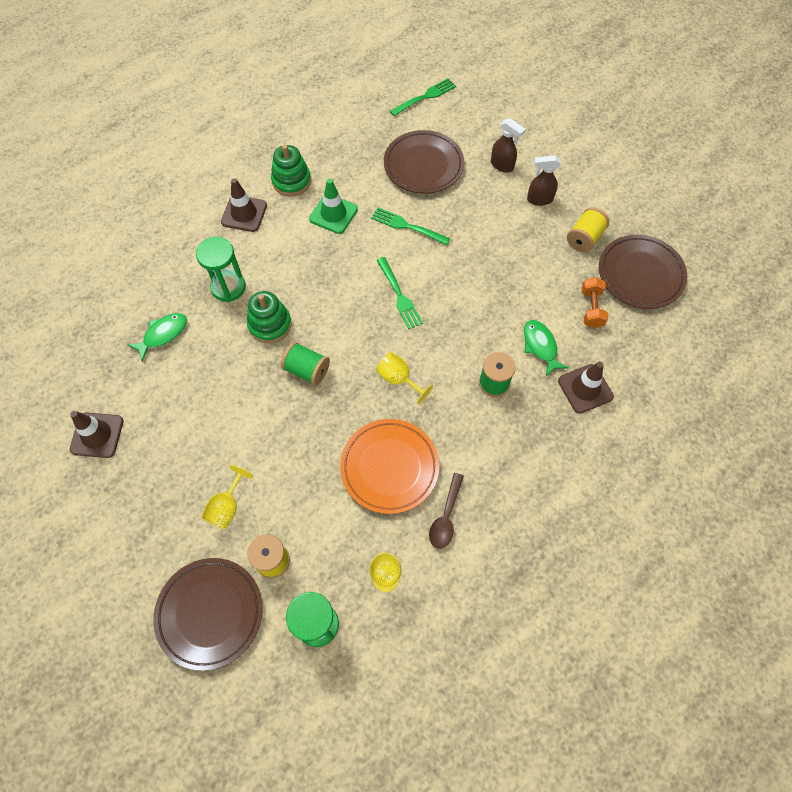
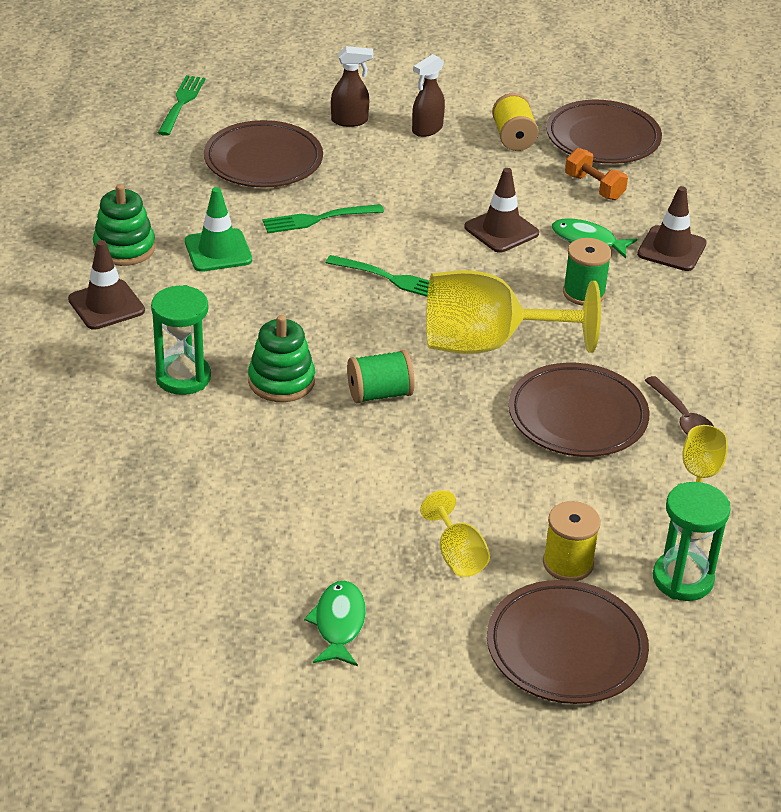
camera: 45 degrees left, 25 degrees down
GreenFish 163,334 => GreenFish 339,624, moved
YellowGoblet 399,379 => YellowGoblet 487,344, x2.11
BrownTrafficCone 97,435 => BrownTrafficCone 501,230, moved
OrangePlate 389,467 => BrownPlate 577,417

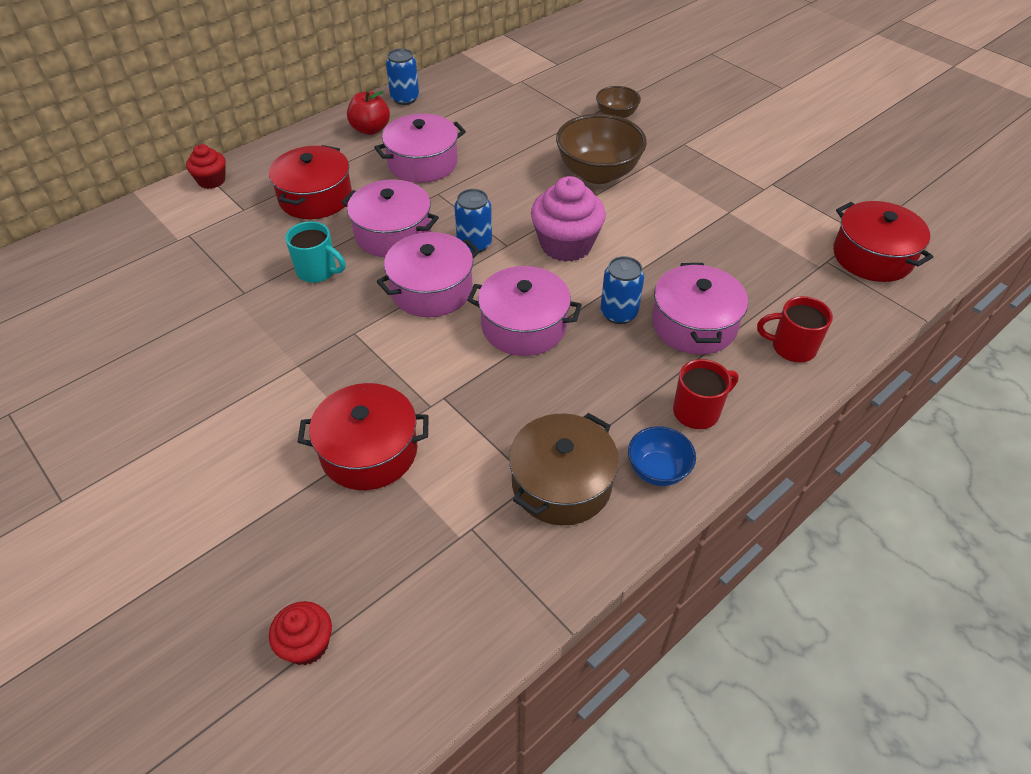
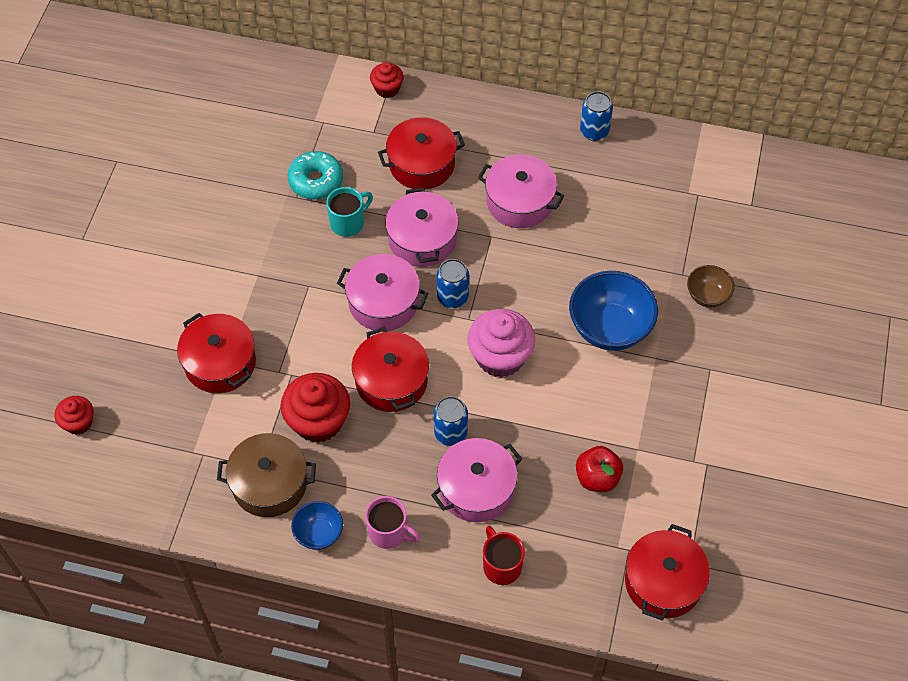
camera: 55 degrees right, 10 degrees up
nothing => RedCupcake 318,421
nothing => TurquoiseDonut 316,181
TurquoiseMug 318,271 => TurquoiseMug 348,223, 120 degrees counterclockwise
PinkPot 524,326 => RedPot 391,381
RedMug 697,411 => PinkMug 389,532
BrownBowl 598,173 => BlueBowl 610,328
RedApple 370,129 => RedApple 597,478, moved

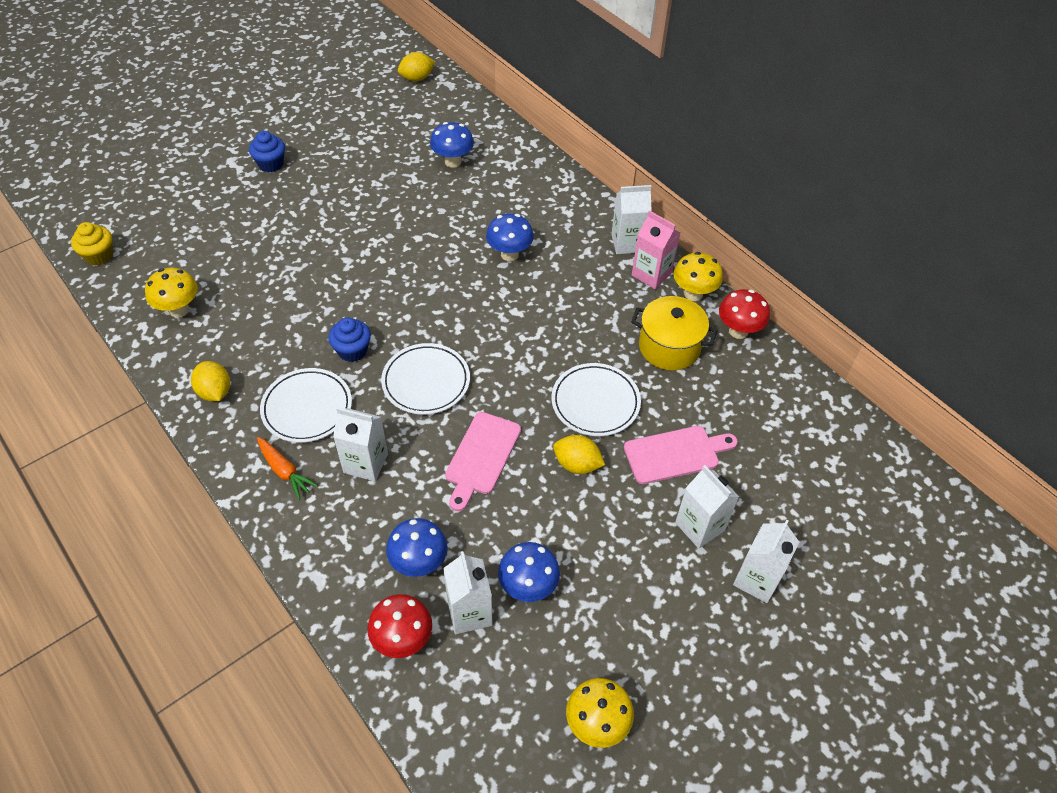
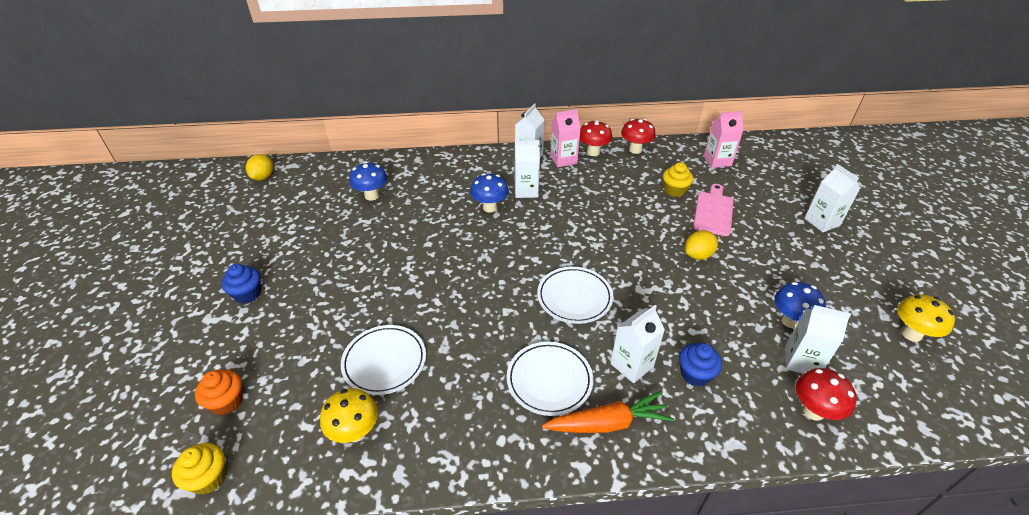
camera: 55 degrees left, 10 degrees down
nothing => OrangeCupcake 227,402
WhitePlate 595,402 => WhitePlate 384,362, moved
WhiteCarton 700,526 => WhiteCarton 526,191, moved
OrangeCarrot 285,471 => OrangeCarrot 608,423, x1.51
YellowMushroom 693,294 => RedMushroom 593,152
nothing => YellowCupcake 674,190
BlueCupcake 352,350 => BlueCupcake 695,374, moved
nothing => PinkCarton 717,161
YellowLemon 215,392 => nothing
BlueMushroom 419,563 => nothing
PinkCuttingBoard 481,457 => nothing
YellowPot 669,347 => nothing

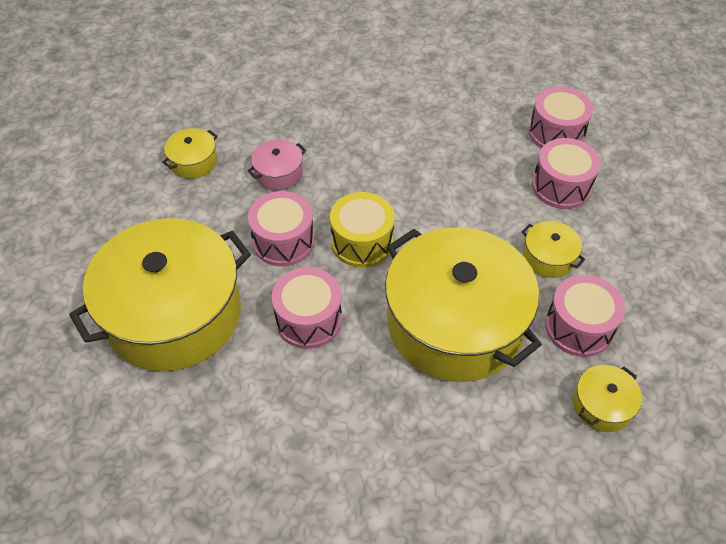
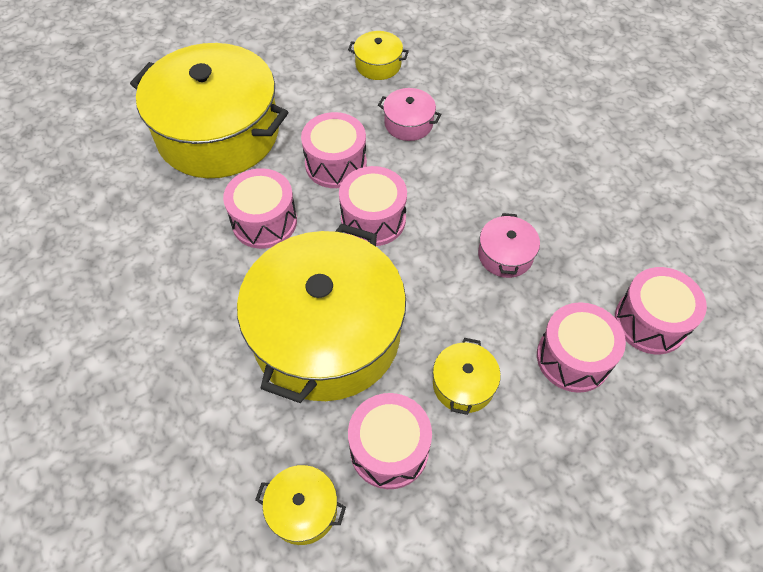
camera: 60 degrees right, 5 degrees up
YellowDrum 362,242 => PinkDrum 373,219
nothing => PinkPot 505,255

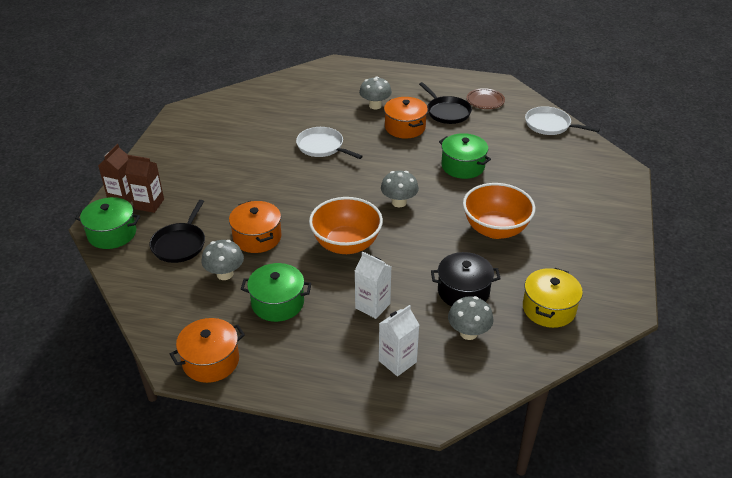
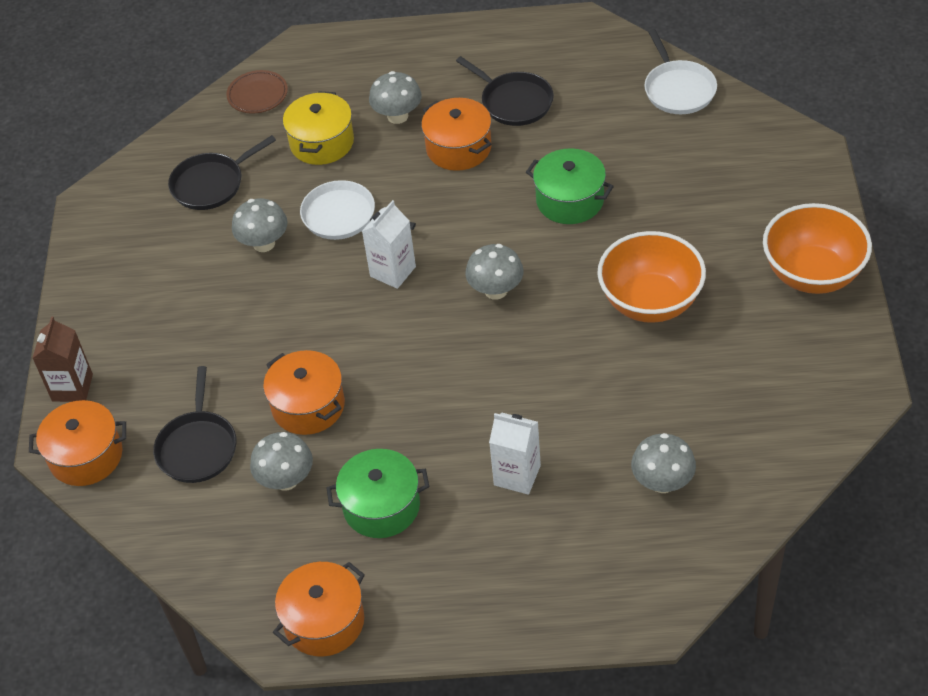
camera: 10 degrees left, 10 degrees up
GreenPot 112,233 => OrangePot 86,456
nothing => BlackPan 211,184
BrownPlate 485,101 => BrownPlate 257,95, moved
nothing => GreyMushroom 264,243
YellowPot 549,309 => YellowPot 322,142, moved
WhiteCarton 397,361 => WhiteCarton 393,271, moved
WhitePan 550,125 => WhitePan 678,89, 120 degrees counterclockwise
OrangeBowl 346,244 => OrangeBowl 812,274, moved
BrownCarton 149,204 => nothing
BlackPot 463,291 => nothing

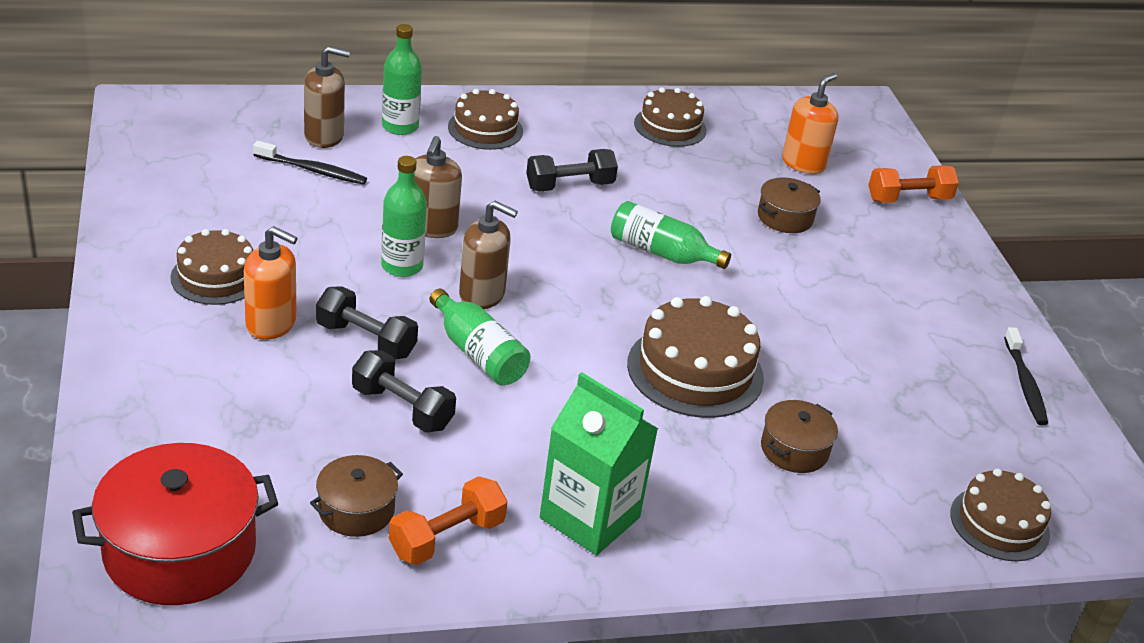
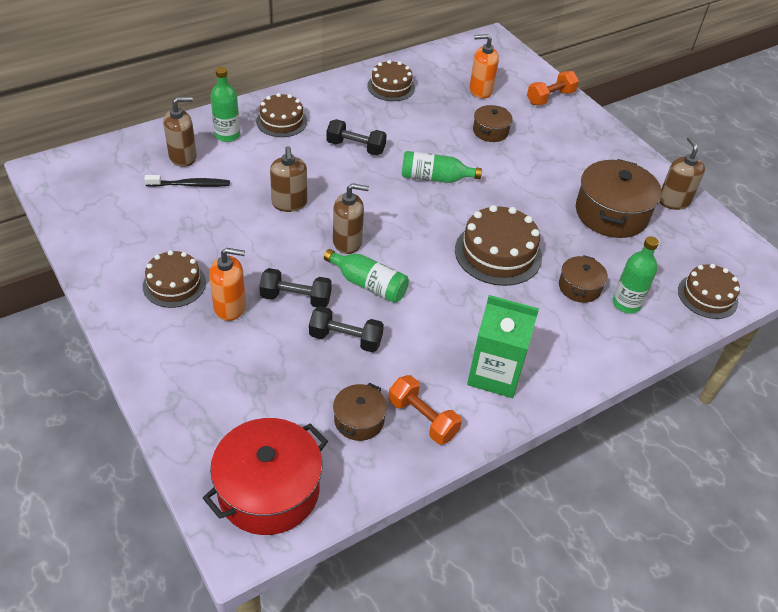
camera: 20 degrees left, 10 degrees up
BlackDumbbell 569,186 => BlackDumbbell 355,147, 60 degrees clockwise
OrangeDumbbell 447,537 => OrangeDumbbell 422,418, 75 degrees counterclockwise
OrangeSoapDispenser 803,163 => OrangeSoapDispenser 480,90, 105 degrees counterclockwise
nothing => BrownPot 611,213
GreenBottle 402,266 => GreenBottle 626,303, moved
BlackToothbrush 1025,383 => BrownSoapDispenser 673,201

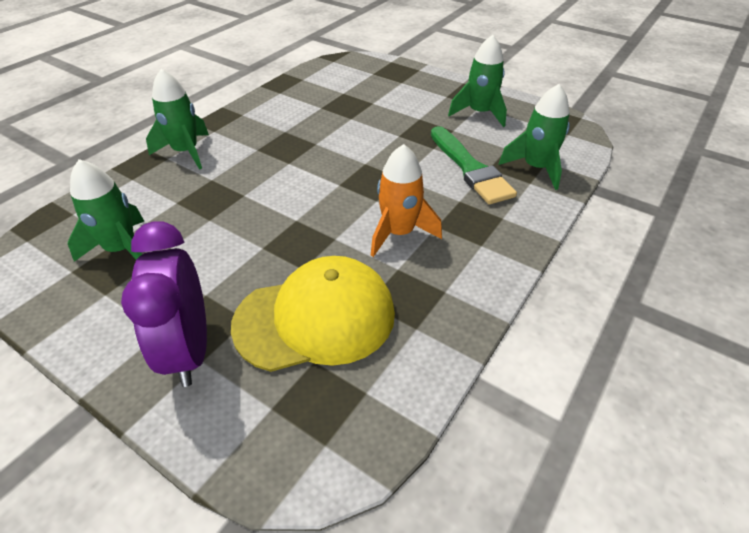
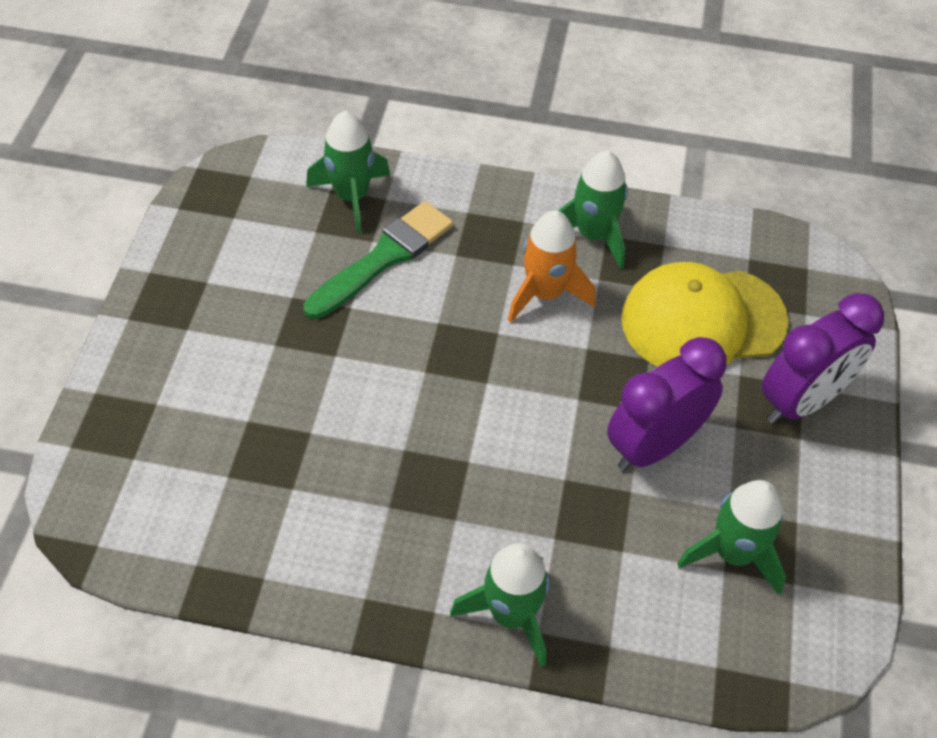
camera: 115 degrees left, 10 degrees up
GreenRocket 479,113 => GreenRocket 593,235, moved
nothing => PurpleClock 654,446
YellowCap 316,318 => YellowCap 702,320, 60 degrees counterclockwise

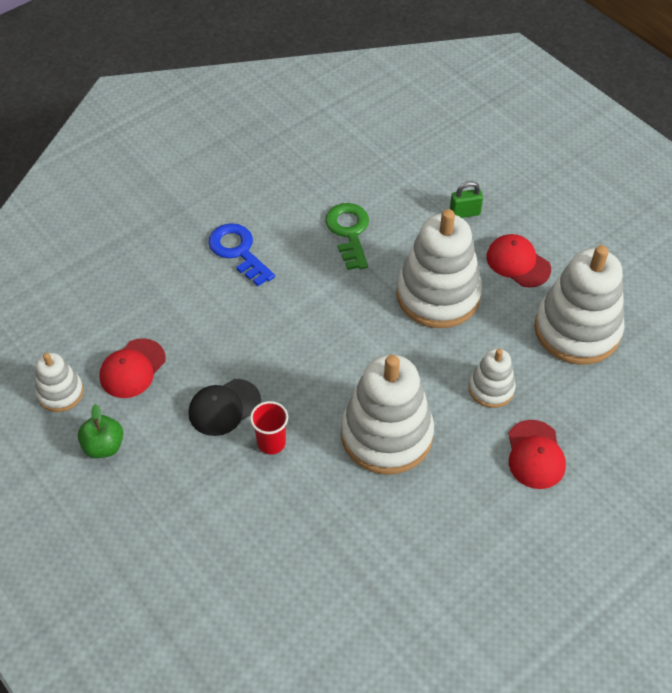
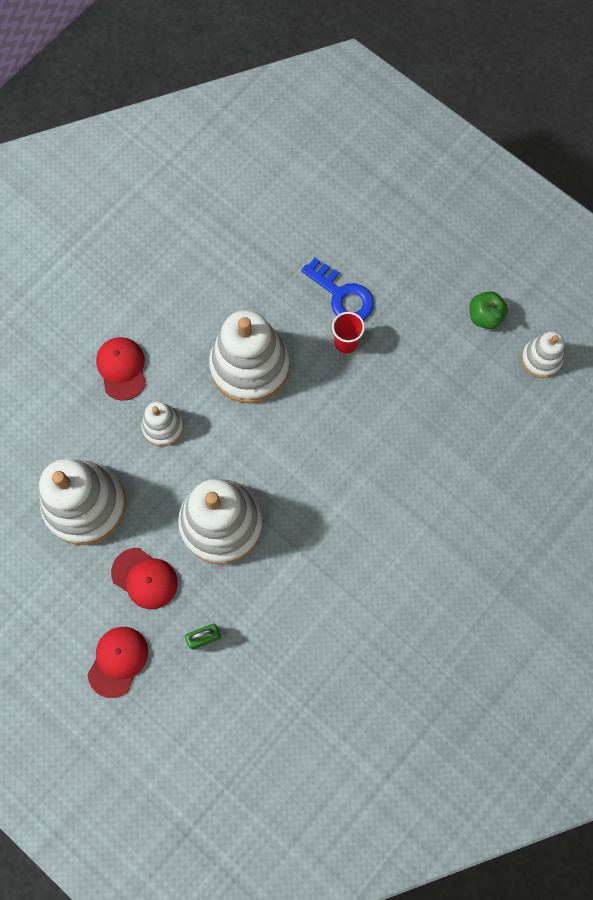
camera: 170 degrees right, 20 degrees up
RedCap 132,368 => RedCap 118,661, moved
BlueKey 238,251 => BlueKey 342,295, moved
BlackCap 224,407 => nothing
GreenKey 349,232 => nothing

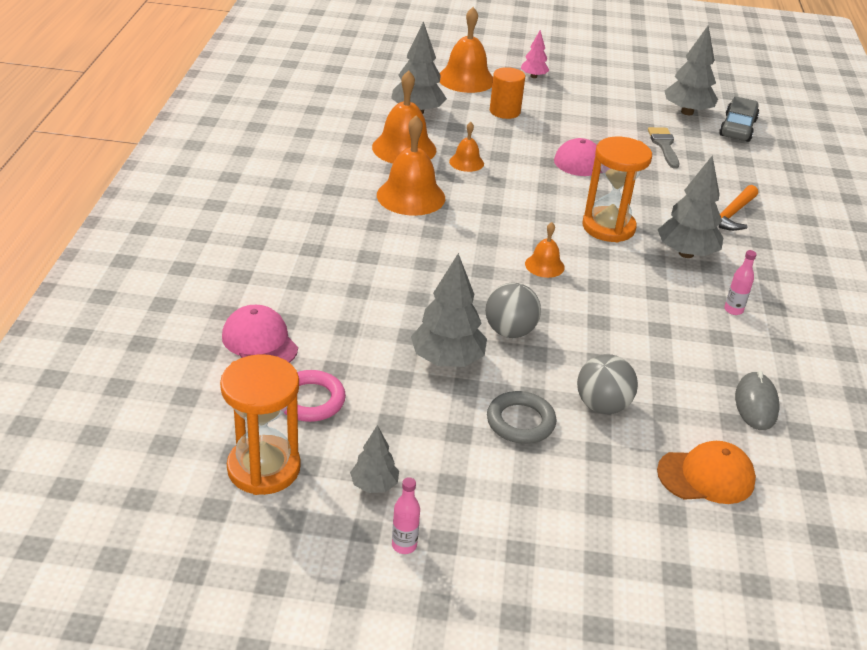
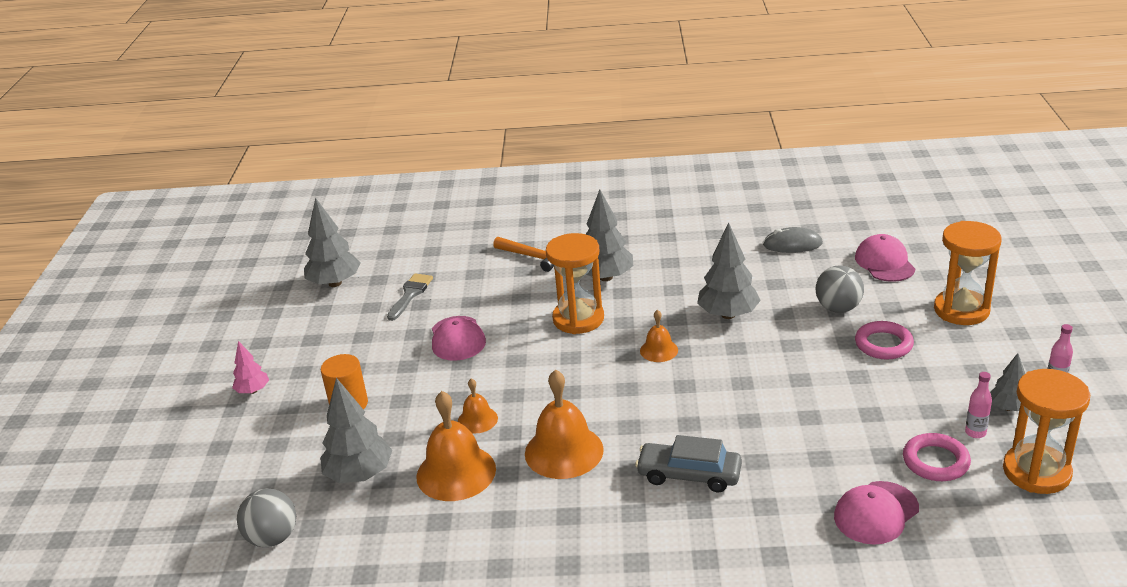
camera: 90 degrees left, 5 degrees down
GreyBall 510,331 => GreyBall 273,538, moved
GreyBrush 664,145 => GreyBrush 410,294, 120 degrees clockwise
GreyCar 737,128 => GreyCar 689,475, moved
GreyTree 447,360 => GreyTree 728,314, moved
OrangeCap 706,476 => PinkCap 884,263
GreyRing 520,422 => PinkRing 883,344
nothing => OrangeHourglass 961,310
PinkBottle 733,310 => PinkBottle 975,432, moved
OrangeBell 466,79 => nothing

